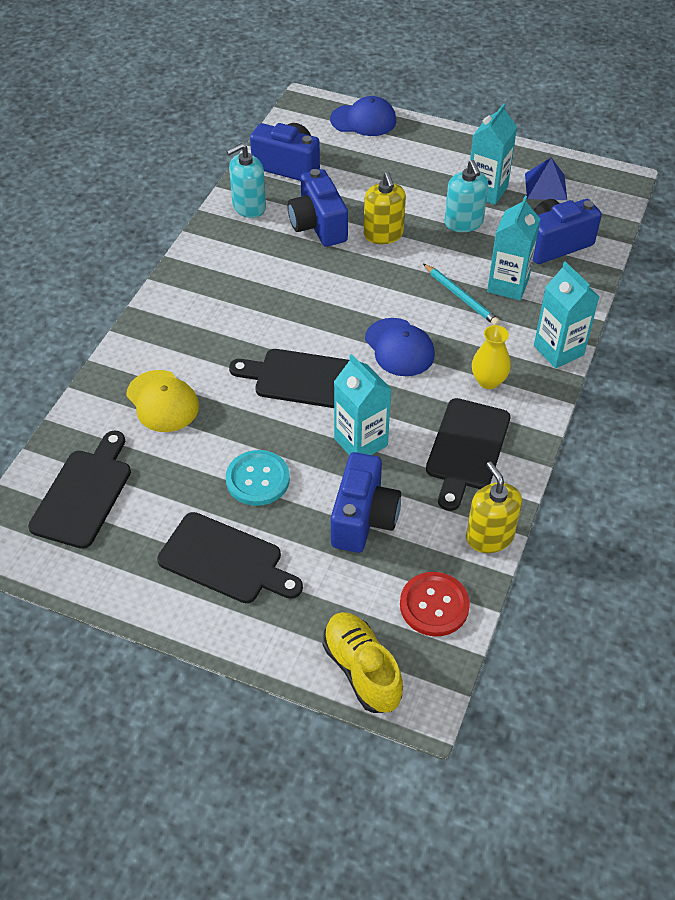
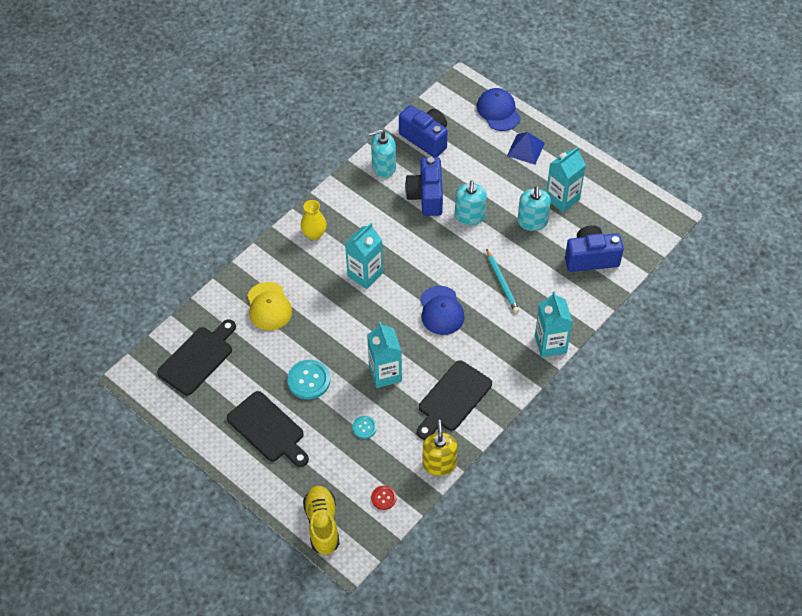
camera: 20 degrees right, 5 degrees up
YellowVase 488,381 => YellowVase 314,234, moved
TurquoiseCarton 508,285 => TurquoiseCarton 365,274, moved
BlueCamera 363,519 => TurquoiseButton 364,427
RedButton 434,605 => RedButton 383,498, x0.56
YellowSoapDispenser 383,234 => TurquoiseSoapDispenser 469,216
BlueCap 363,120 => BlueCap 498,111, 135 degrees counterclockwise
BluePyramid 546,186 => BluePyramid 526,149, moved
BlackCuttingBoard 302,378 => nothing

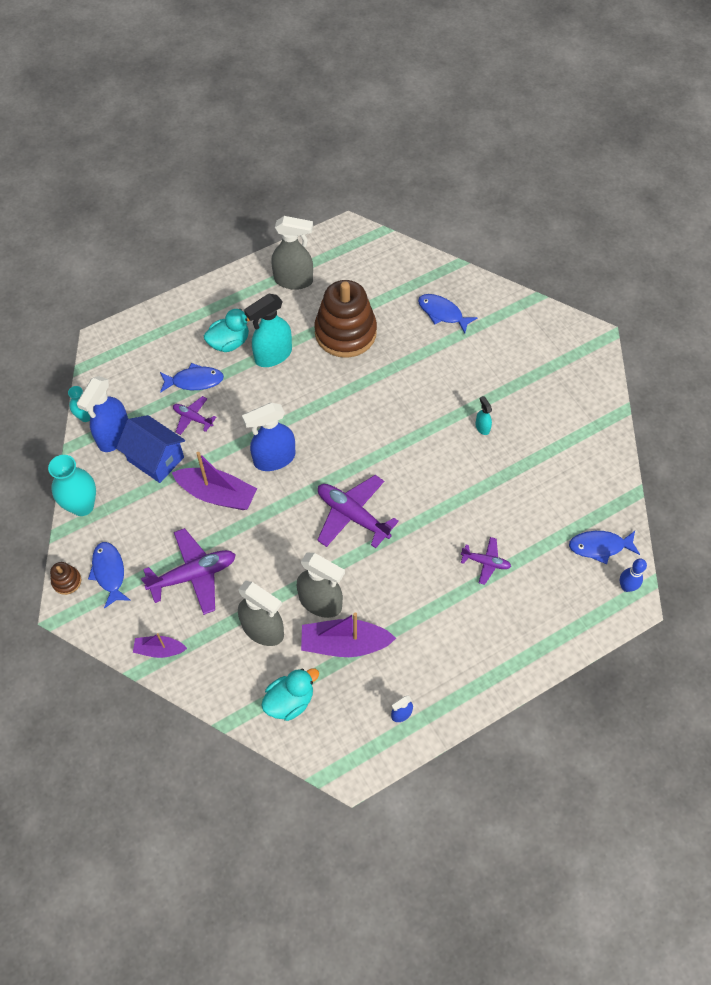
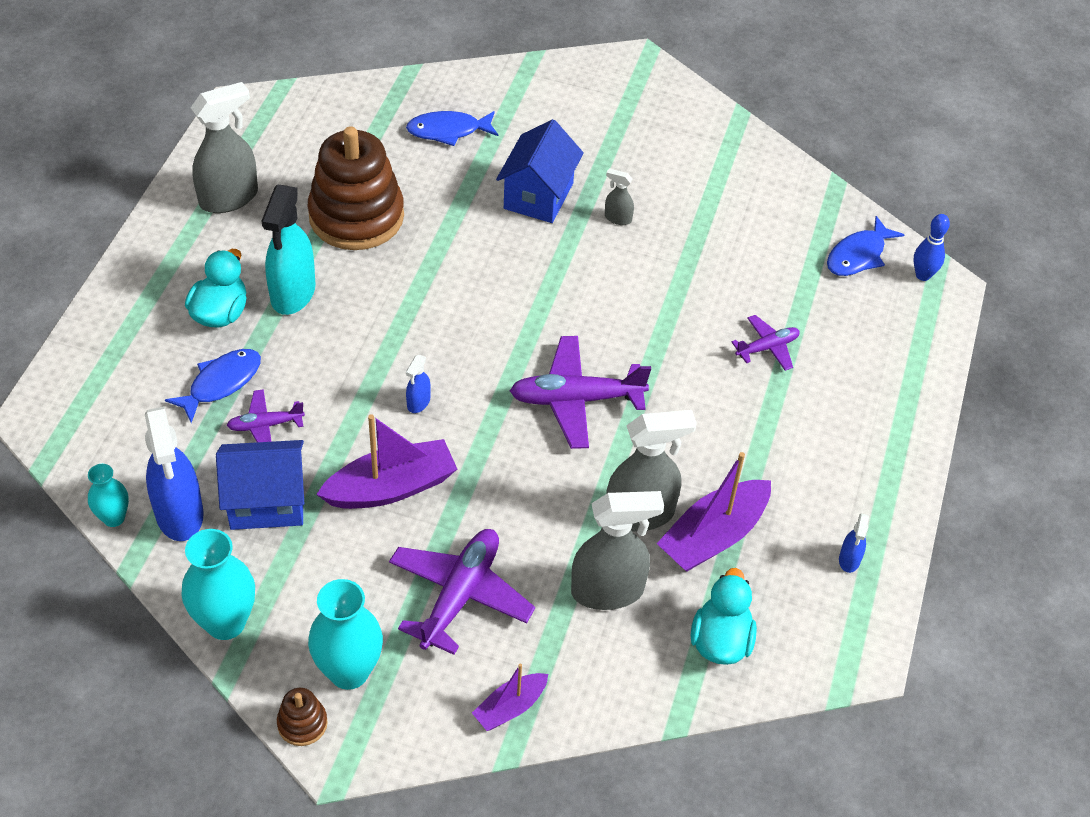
camera: 45 degrees left, 10 degrees down
BlueFish 109,572 => TurquoiseVase 349,671
BlueSprayBottle 274,459 => BlueSprayBottle 418,402, x0.46
nothing => BlueHouse 538,196
TurquoiseSprayBottle 482,427 => GreySprayBottle 617,218

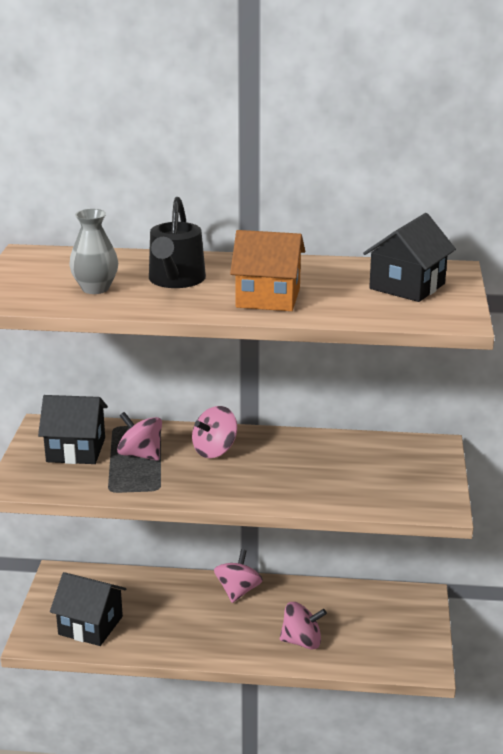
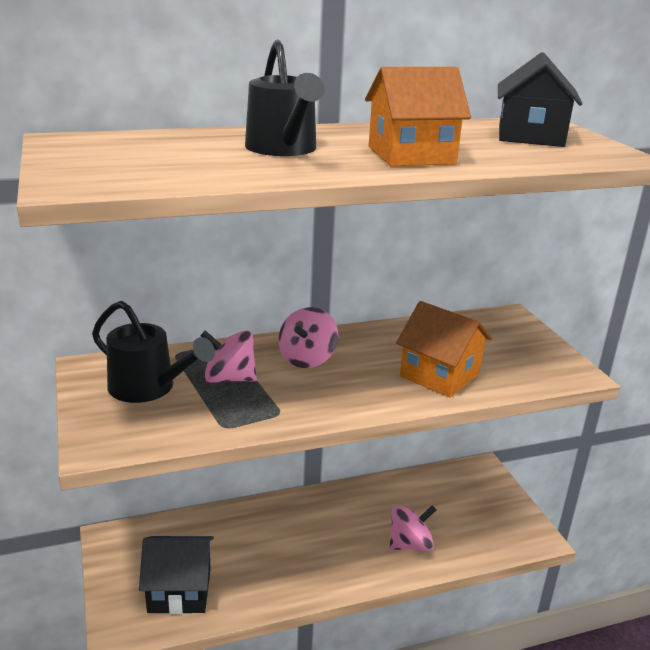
camera: 25 degrees left, 0 degrees up
BlackHouse 76,450 => BlackWateringCan 148,387
nothing => OrangeHouse 439,375
GreyVase 95,288 => nothing
PinkSpinningTop 238,591 => nothing

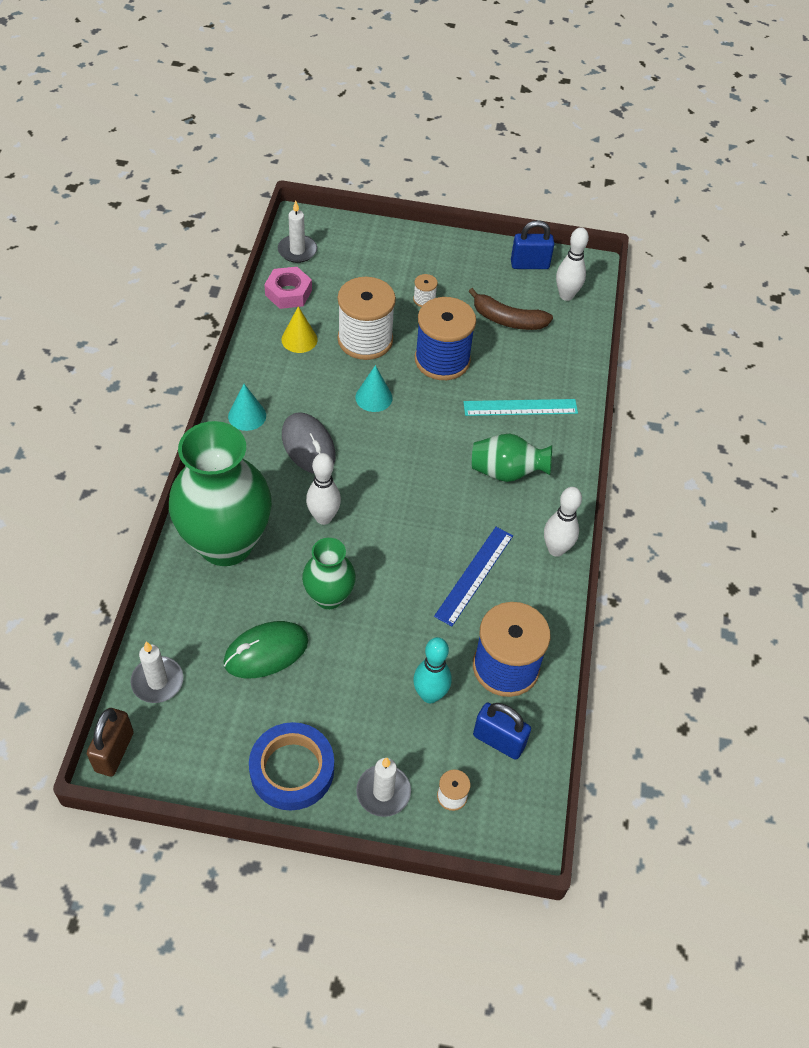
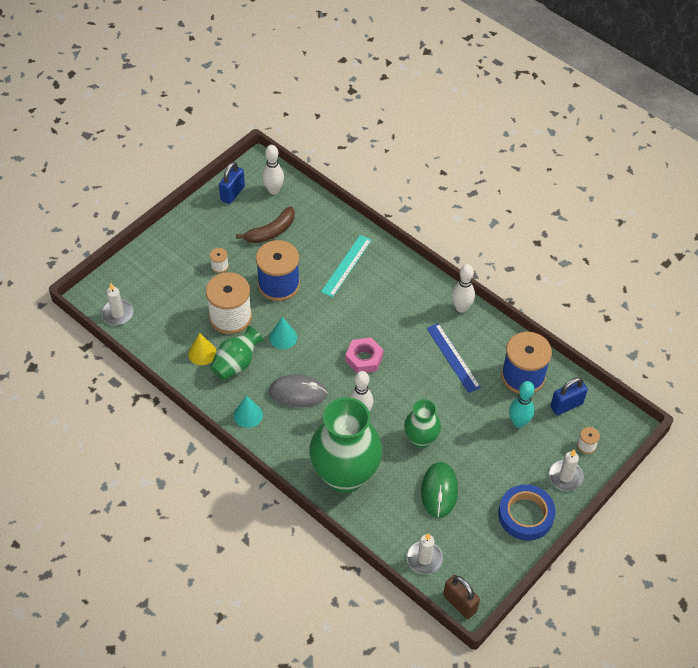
camera: 55 degrees left, 0 degrees up
GreenVase 506,472 => GreenVase 236,363, moved
PinkNut 288,293 => PinkNut 364,359, moved

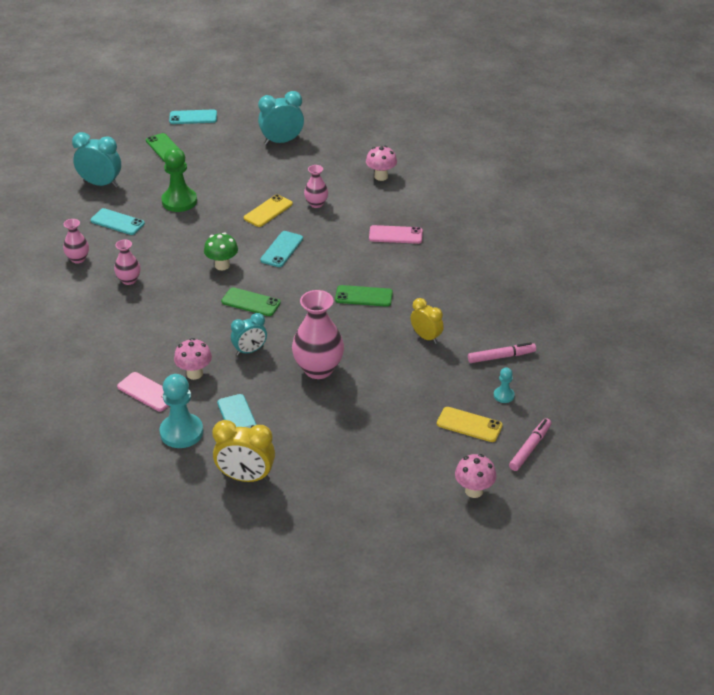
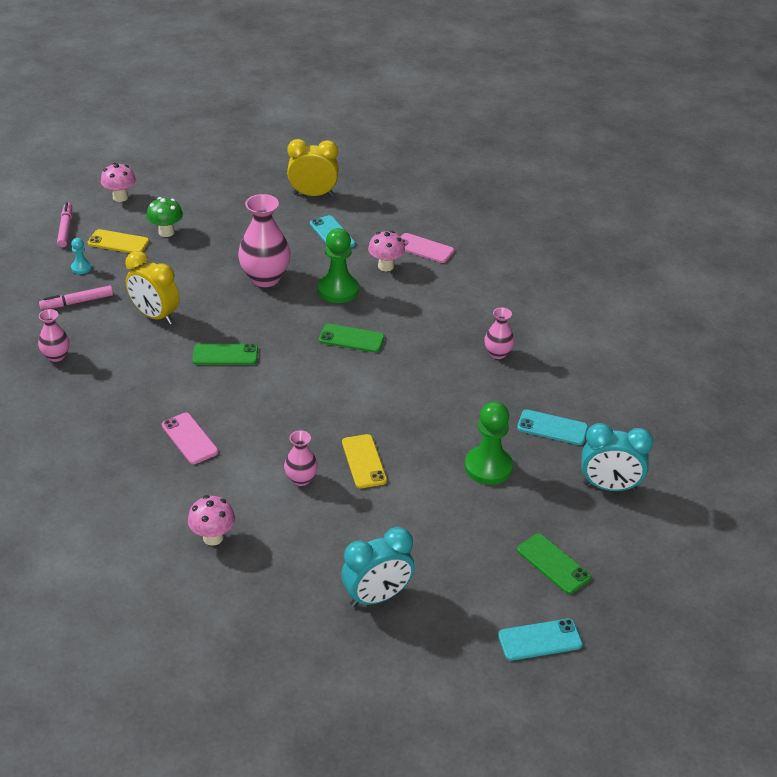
camera: 170 degrees right, 0 degrees up
PinkVase 78,259 => PinkVase 56,356, moved
PinkMarker 530,448 => PinkMarker 65,229, 150 degrees clockwise
YellowClock 426,337 => YellowClock 155,316, x1.51
GreenMushroom 222,265 => GreenMushroom 166,232, moved
PinkPhone 395,235 => PinkPhone 189,438, 60 degrees clockwise
TurquoiseClock 250,351 => GreenPawn 338,290
YellowPhone 268,211 => YellowPhone 364,461, 45 degrees counterclockwise
TurquoisePawn 181,432 => nothing
TurquoisePhone 282,249 => nothing

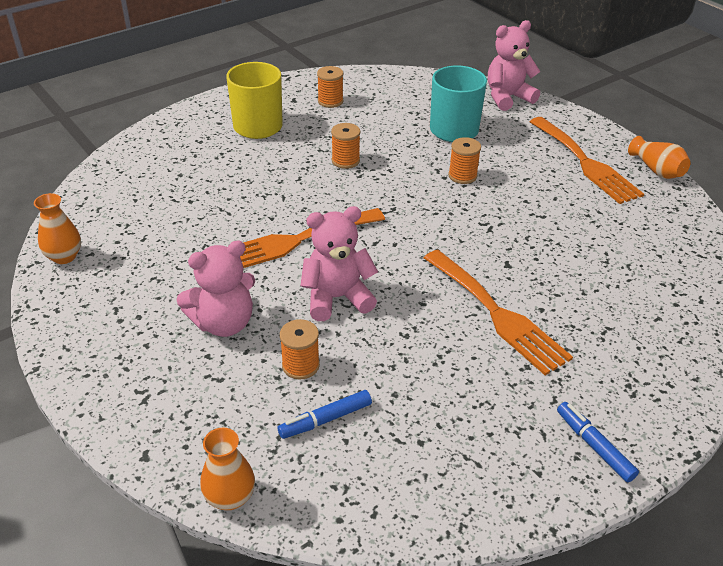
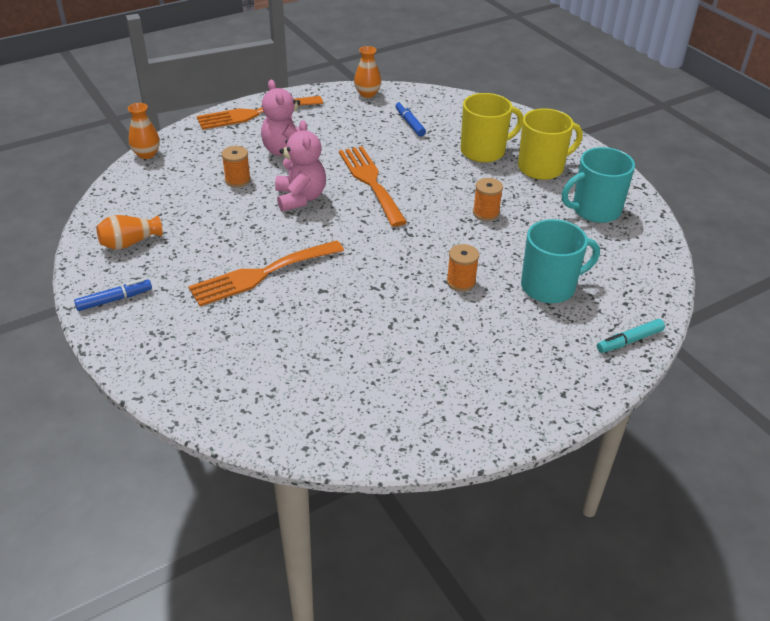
camera: 95 degrees right, 0 degrees up
OrangeVase 656,170 => OrangeVase 129,243, moved
OrangeFork 586,163 => OrangeFork 254,114, moved
BlueMarker 325,420 => BlueMarker 409,123, moved
nothing => YellowMug 484,151
OrangeSpool 330,101 => TurquoiseMug 594,210
PinkTeddyBear 507,97 => TurquoiseMarker 629,341

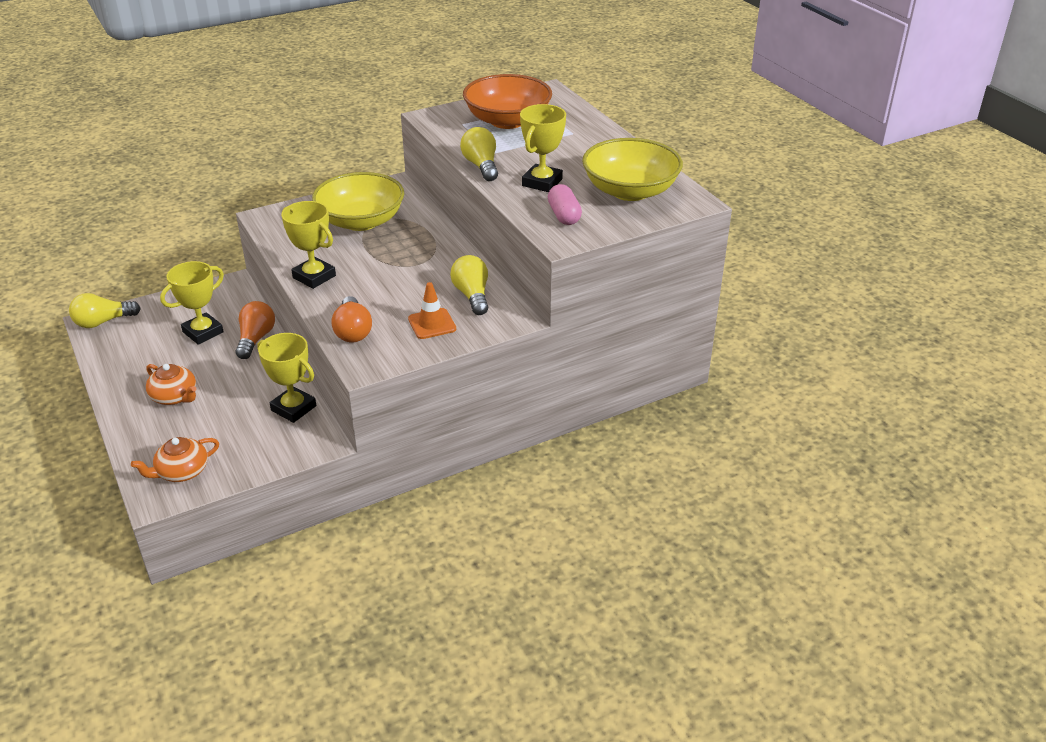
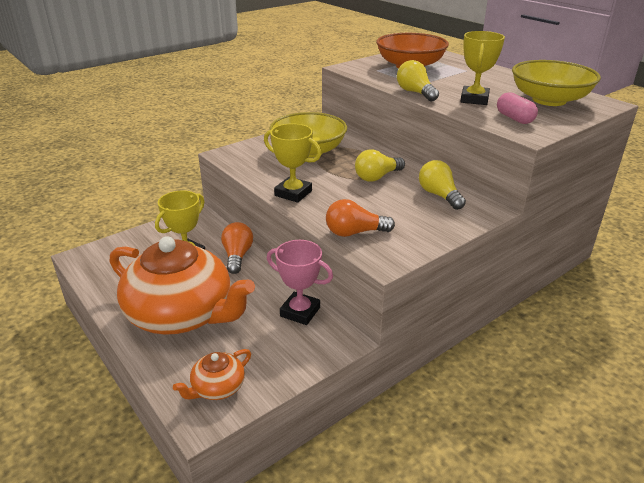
camera: 10 degrees left, 5 degrees down
OrangeTeapot 175,397 => OrangeTeapot 182,314, x2.33
YellowTrophy 293,408 => PinkTrophy 300,312
OrangeLightBulb 353,331 => OrangeLightBulb 355,232, 105 degrees clockwise
YellowLightBulb 103,322 => YellowLightBulb 377,177, moved
OrangeTrafficCone 432,324 => nothing

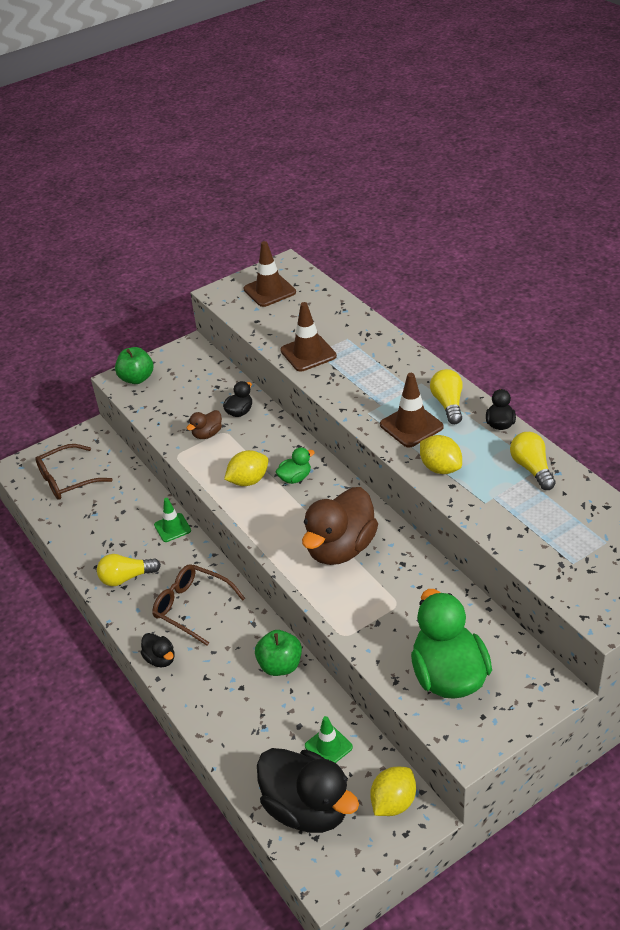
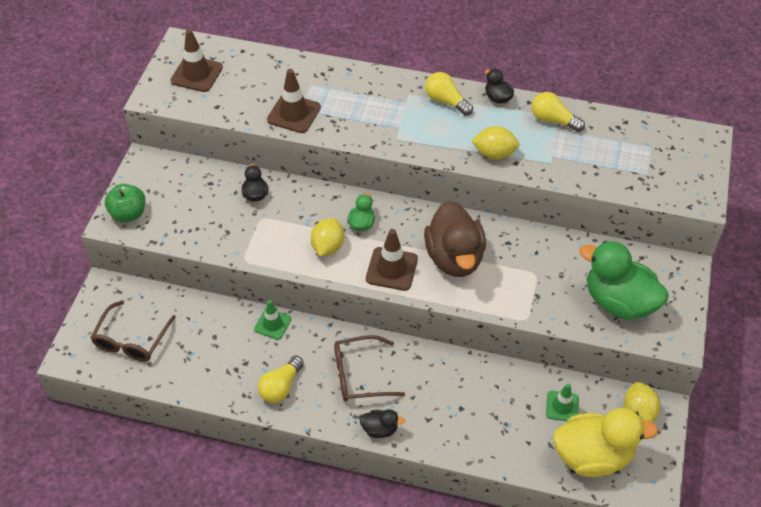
camera: 45 degrees left, 10 degrees up
BrownTrafficCone 411,426 => BrownTrafficCone 391,269, moved
BlackDuck 307,808 => YellowDuck 592,456
BrownDuck 207,434 => nothing
GreenApple 280,665 => nothing

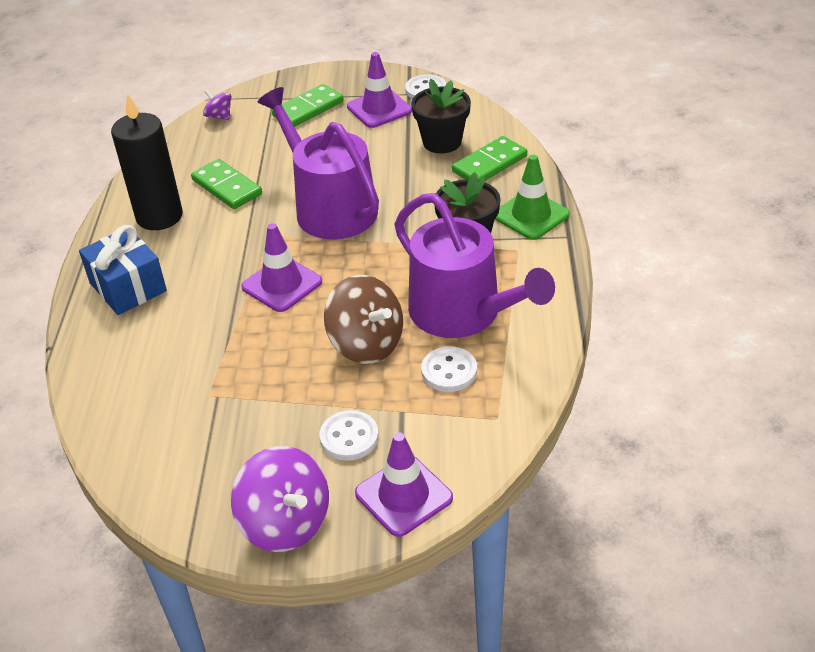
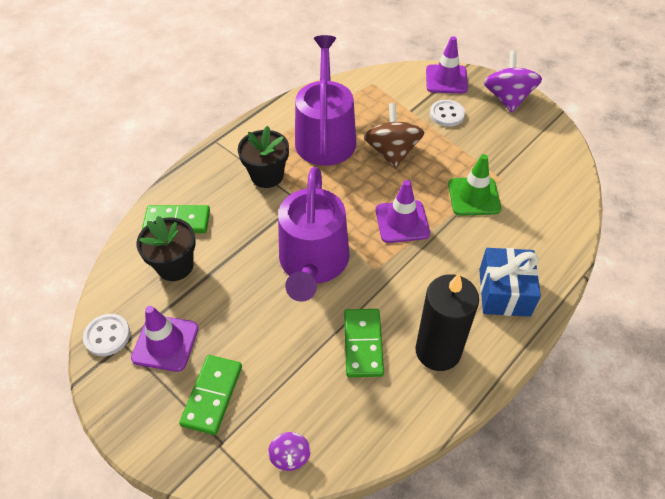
camera: 140 degrees left, 10 degrees up
GreenDomino 308,109 => GreenDomino 212,395, 75 degrees counterclockwise
GreenTrafficCone 531,215 => GreenTrafficCone 474,196, moved
WhiteButton 449,371 => nothing

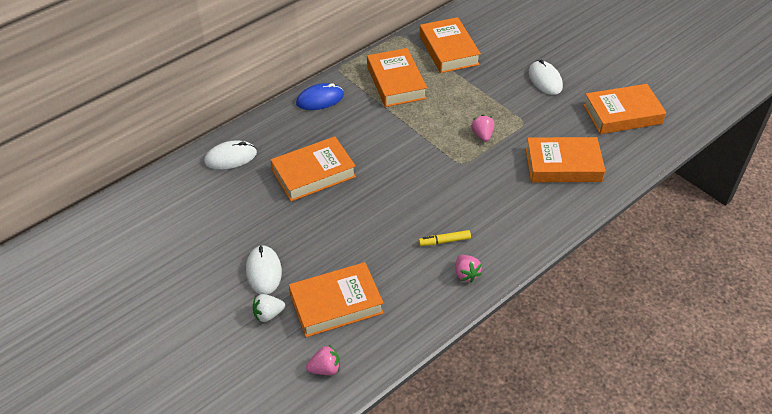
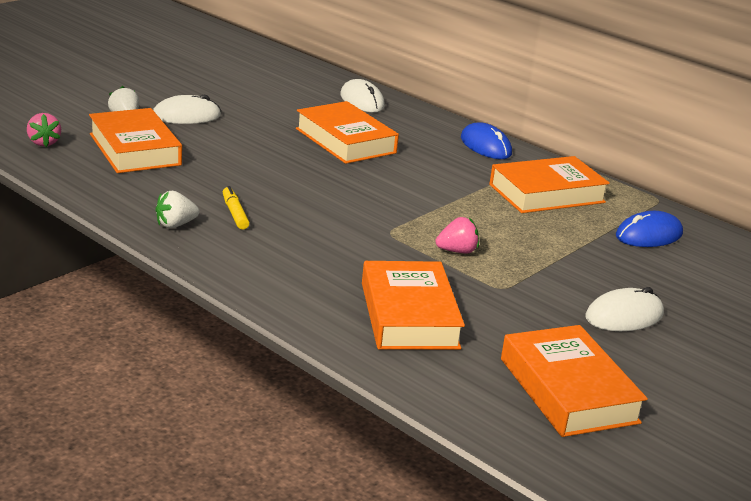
camera: 80 degrees right, 20 degrees down
PinkStrawberry 466,274 => WhiteStrawberry 175,225
OrangeBook 448,50 => BlueMouse 648,235

